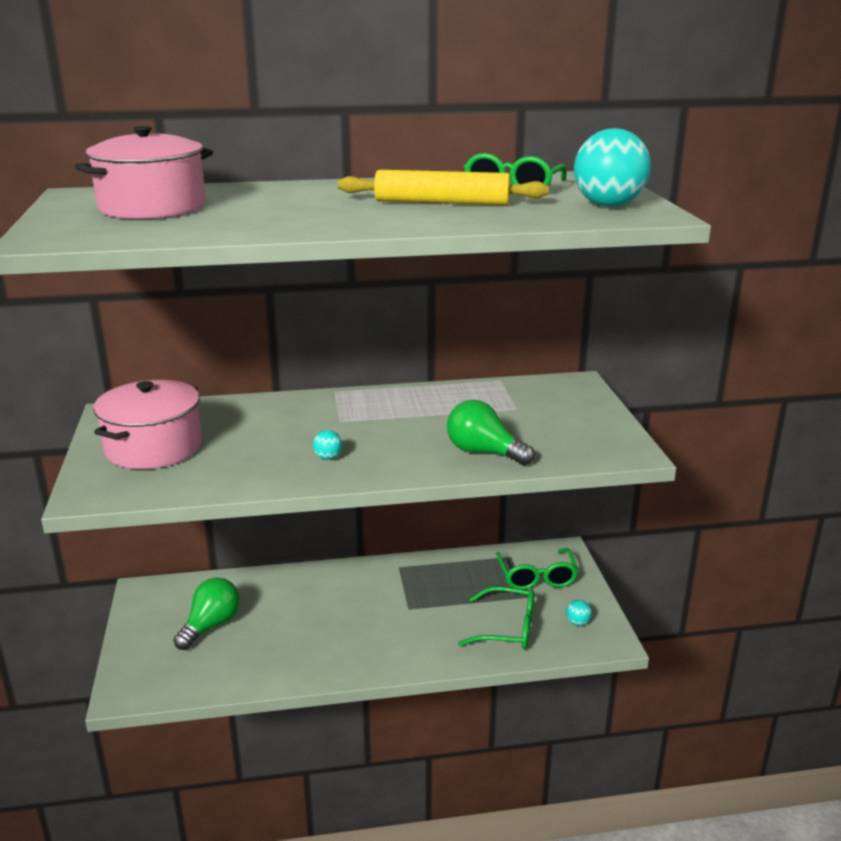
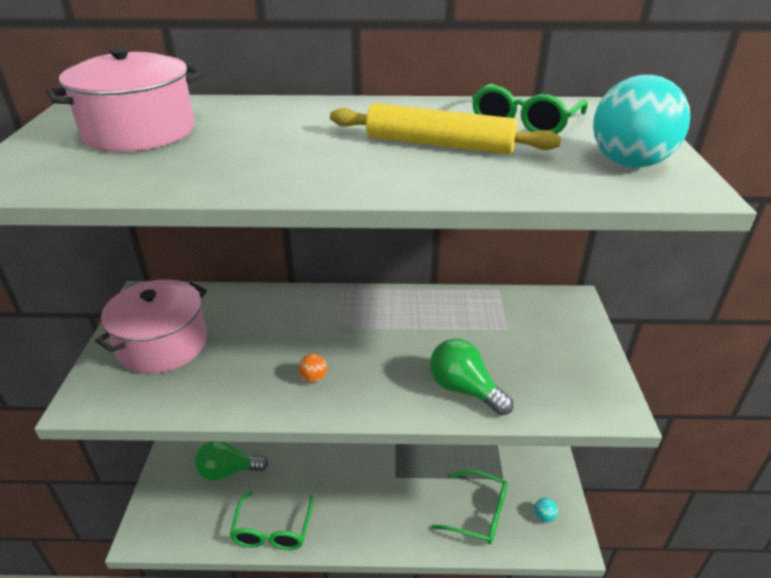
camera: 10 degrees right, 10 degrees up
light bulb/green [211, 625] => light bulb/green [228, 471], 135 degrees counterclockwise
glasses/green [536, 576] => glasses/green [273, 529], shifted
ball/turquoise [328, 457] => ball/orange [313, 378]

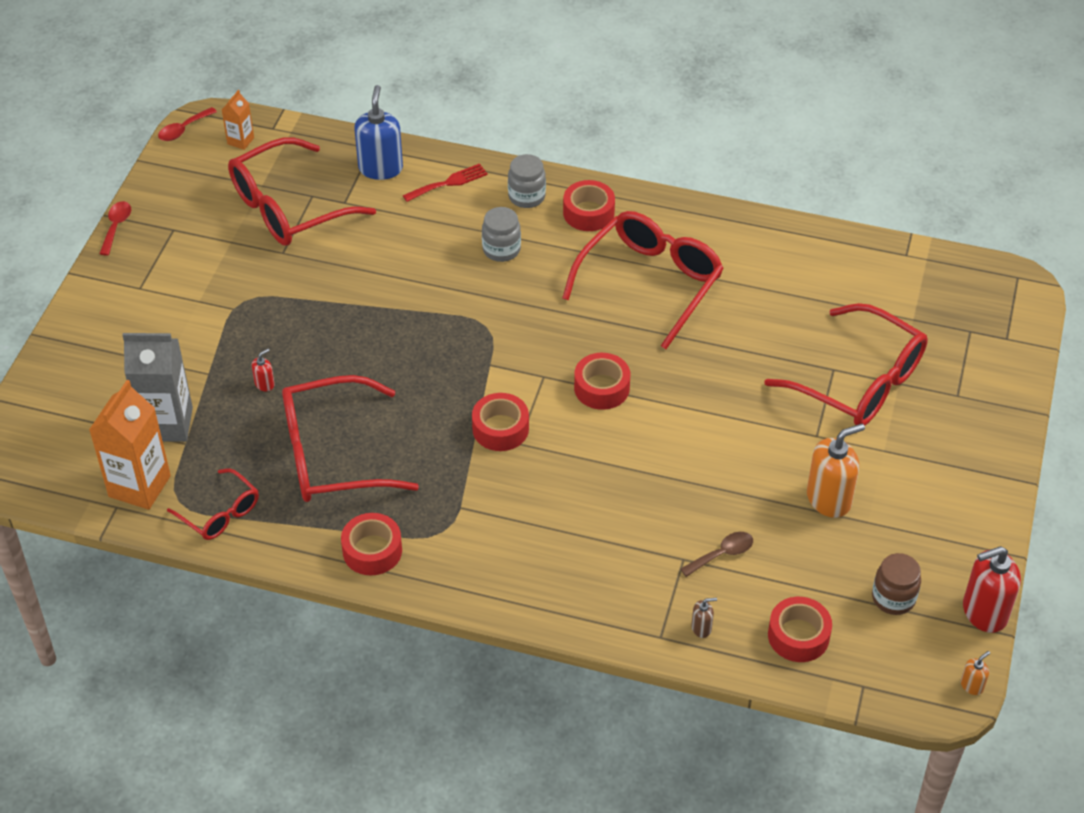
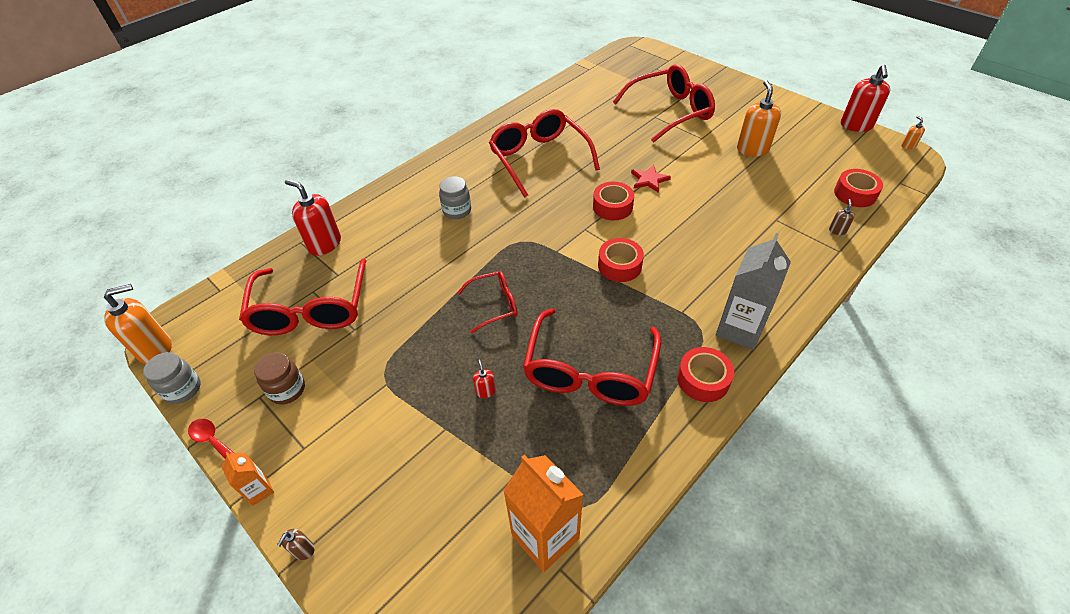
camera: 60 degrees left, 0 degrees up
spoon/red [183, 129] => soap dispenser/orange [155, 349]
jar/grey [526, 197] => jar/grey [182, 389], shifted
carton/orange [240, 141] => carton/orange [259, 490], shifted
jar/brown [893, 598] => jar/brown [287, 390], shifted
nothing => soap dispenser/brown [303, 550]
soap dispenser/blue [380, 168] => soap dispenser/red [324, 244]
glasses/red [220, 513] => glasses/red [495, 304], shifted
nothing => star/red [649, 180]
carton/grey [167, 424] => carton/grey [739, 329], shifted
fork/red [449, 183] => nothing
tape/red [588, 213] => nothing
spoon/brown [722, 554] => nothing

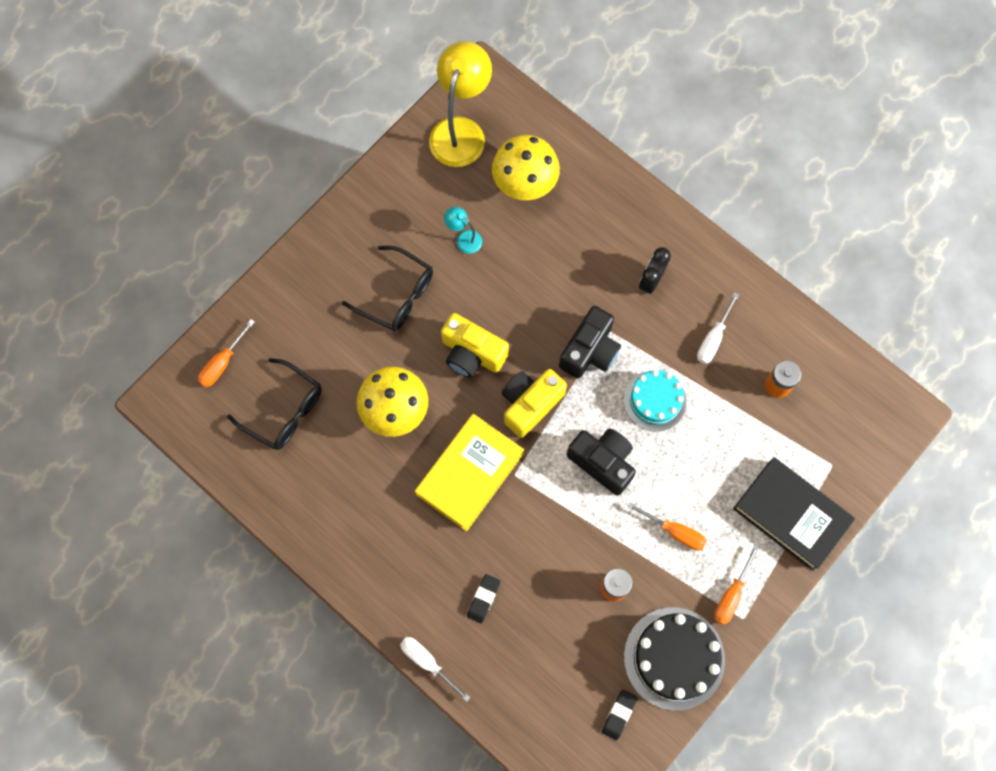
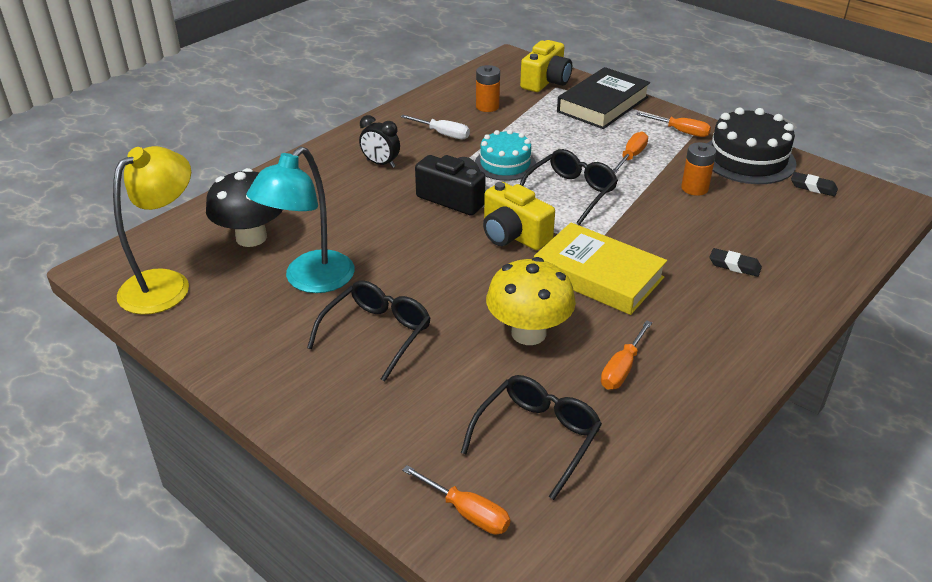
camera: 90 degrees left, 35 degrees down
lamp/yellow [461, 131] => lamp/yellow [166, 284], 105 degrees clockwise
mushroom/yellow [525, 183] => mushroom/black [251, 237]
lamp/turquoise [464, 239] => lamp/turquoise [310, 281], x2.23
camera/yellow [472, 353] => camera/yellow [546, 81], shifted
camera/black [602, 462] => glasses/black [571, 192]
nothing => screwdriver/orange [622, 368]
screwdriver/white [427, 662] => nothing

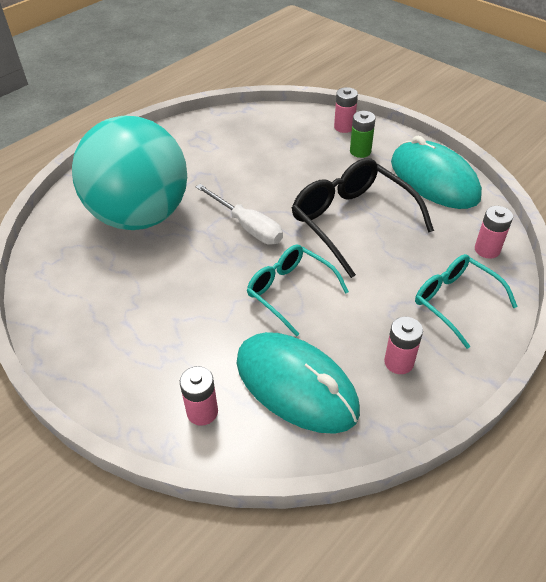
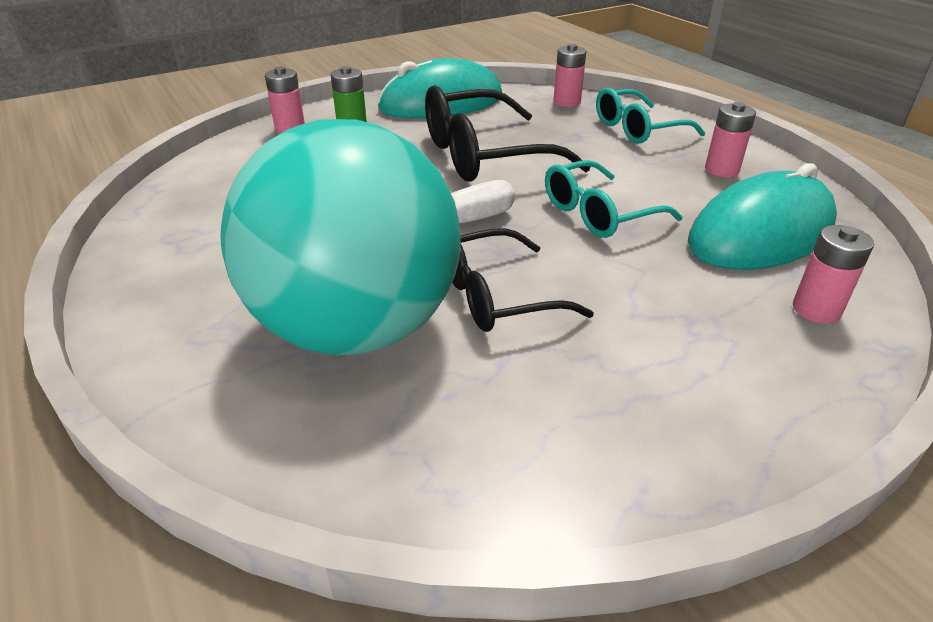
camera: 75 degrees left, 10 degrees down
nothing => glasses/black [498, 296]

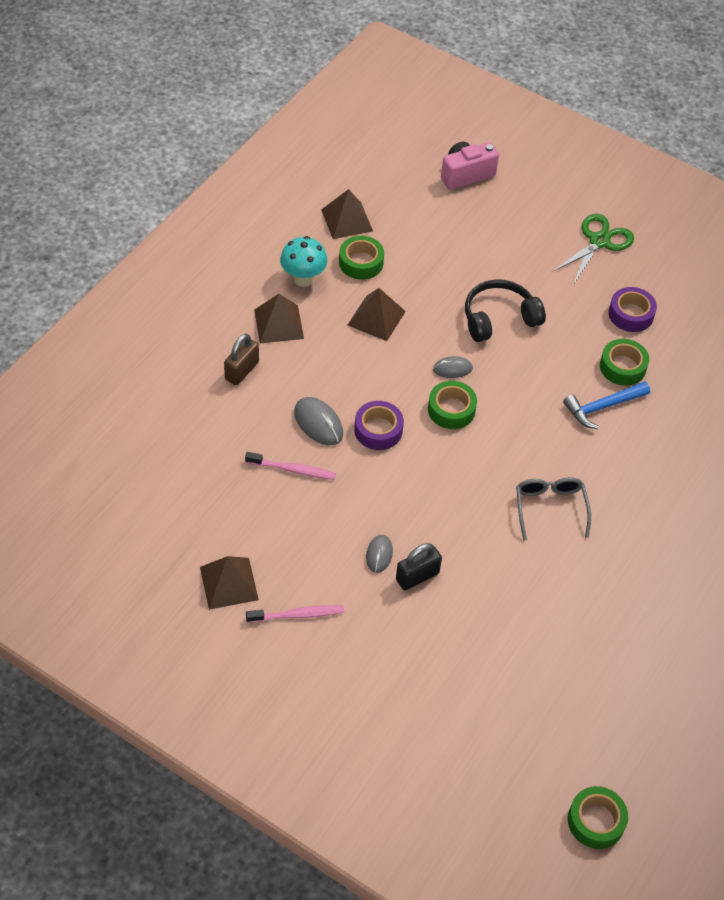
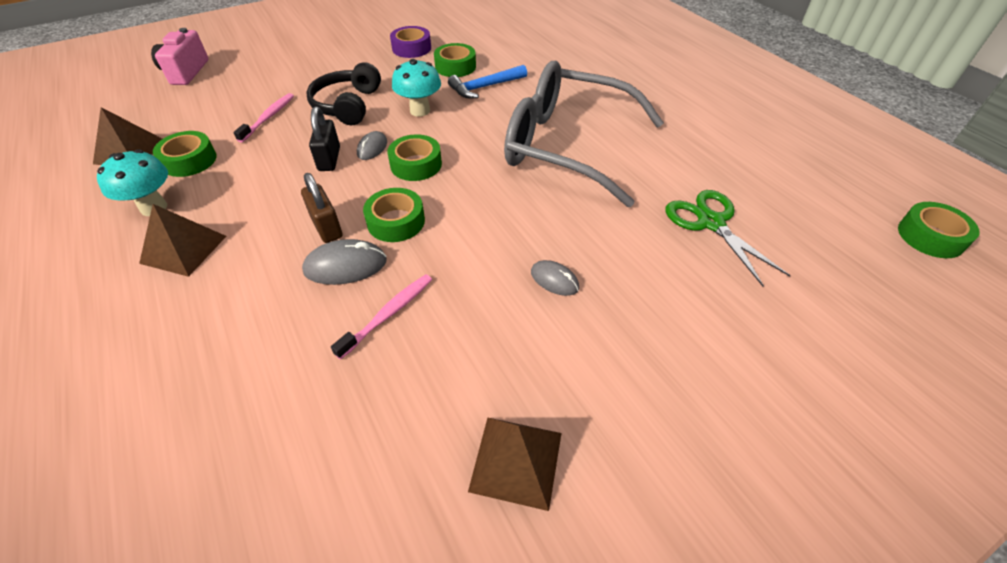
camera: 60 degrees left, 5 degrees down
toothbrush/pink [297, 615] => toothbrush/pink [268, 117], shifted
padlock/brown [242, 371] => padlock/brown [326, 227], shifted
padlock/black [417, 576] => padlock/black [329, 159], shifted
tape/purple [378, 430] => tape/green [396, 221]
nothing => mushroom/turquoise [420, 111]
hammer/blue [602, 407] => hammer/blue [485, 87], 60 degrees clockwise
glasses/grey [550, 508] => glasses/grey [566, 146], x2.19
scissors/green [599, 241] => scissors/green [711, 222], shifted
pyramid/brown [376, 318] => nothing

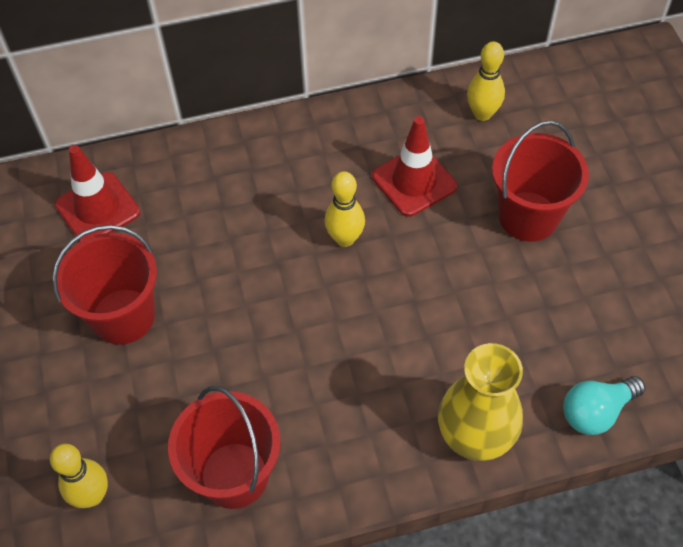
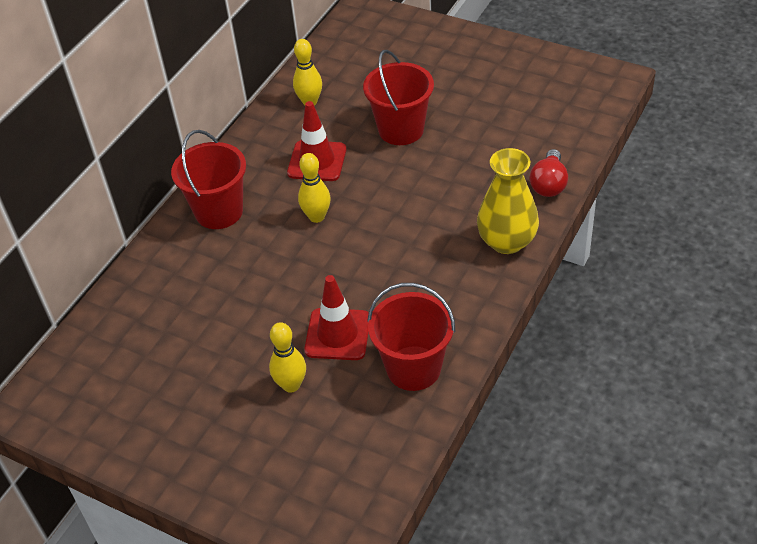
camera: 45 degrees left, 10 degrees down
bucket/red [123, 316] => bucket/red [219, 211], shifted
bowling pin/yellow [92, 495] => bowling pin/yellow [291, 385], shifted
traffic cone/red [98, 208] => traffic cone/red [337, 334], shifted
light bulb/turquoise [596, 412] => light bulb/red [549, 184]

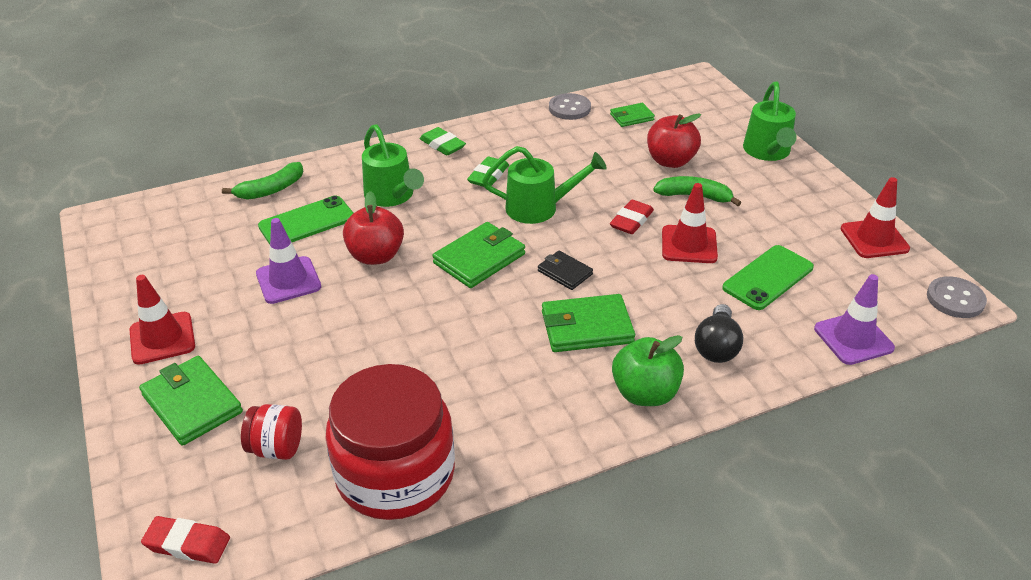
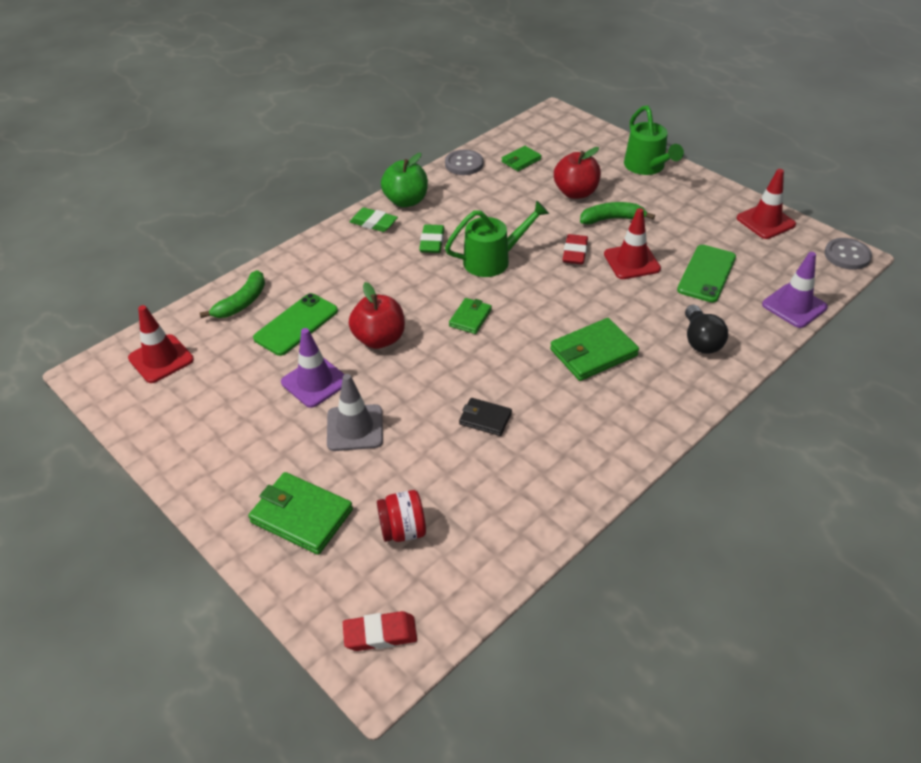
camera: 20 degrees left, 5 degrees up
traffic cone/red [162, 338] => traffic cone/red [161, 359], shifted
nothing => traffic cone/grey [355, 428]
apple/green [645, 393] => apple/green [406, 201], shifted
wallet/green [479, 259] => wallet/green [470, 318], x0.58
wallet/black [565, 272] => wallet/black [485, 419], shifted
jar/red [395, 474] => nothing
watering can/green [392, 196] => nothing

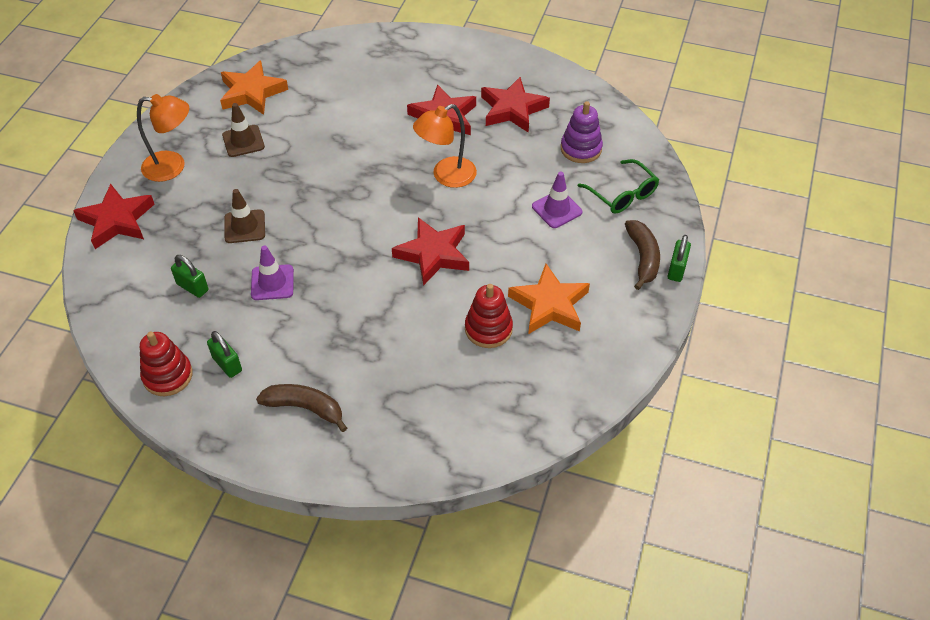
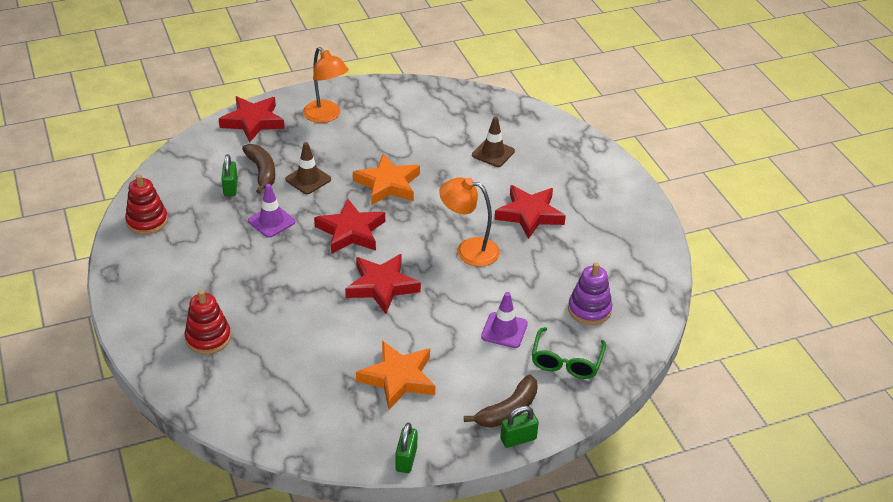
camera: 50 degrees right, 10 degrees down
stacking toy/red [488, 329] => stacking toy/red [208, 338], shifted
banana/brown [305, 408] => banana/brown [262, 172], shifted
star/red [512, 109] => star/red [351, 231], shifted
star/orange [252, 92] => star/orange [388, 184], shifted
padlock/green [227, 364] => padlock/green [406, 459], shifted
traffic cone/brown [243, 141] => traffic cone/brown [493, 153], shifted

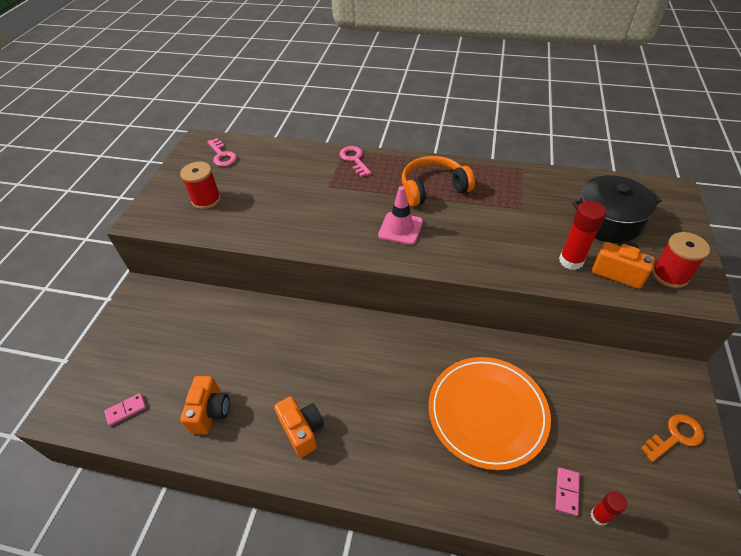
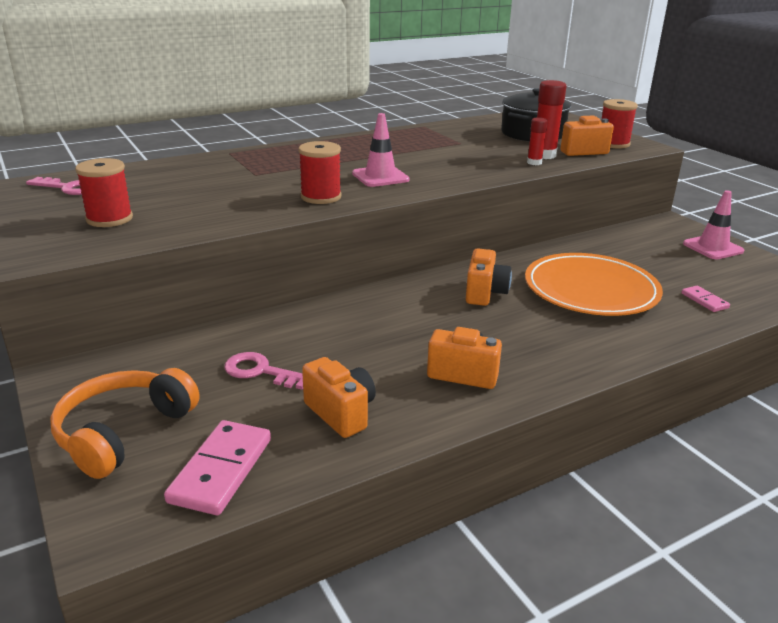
camera: 45 degrees left, 20 degrees down
headphones/orange [433, 188] => headphones/orange [123, 432], shifted
domino/pink [126, 410] => domino/pink [221, 470], x1.84
key/pink [354, 160] => key/pink [261, 371], shifted
nothing => spool/red [321, 197]
nothing => camera/orange [485, 293]
glue stick/red [599, 516] => glue stick/red [534, 163], shifted
key/orange [675, 436] => traffic cone/pink [713, 247]

